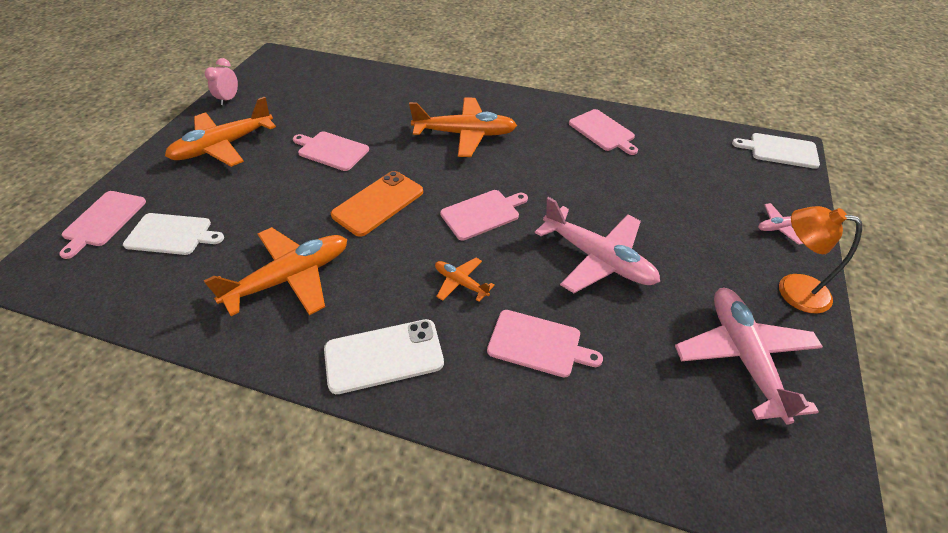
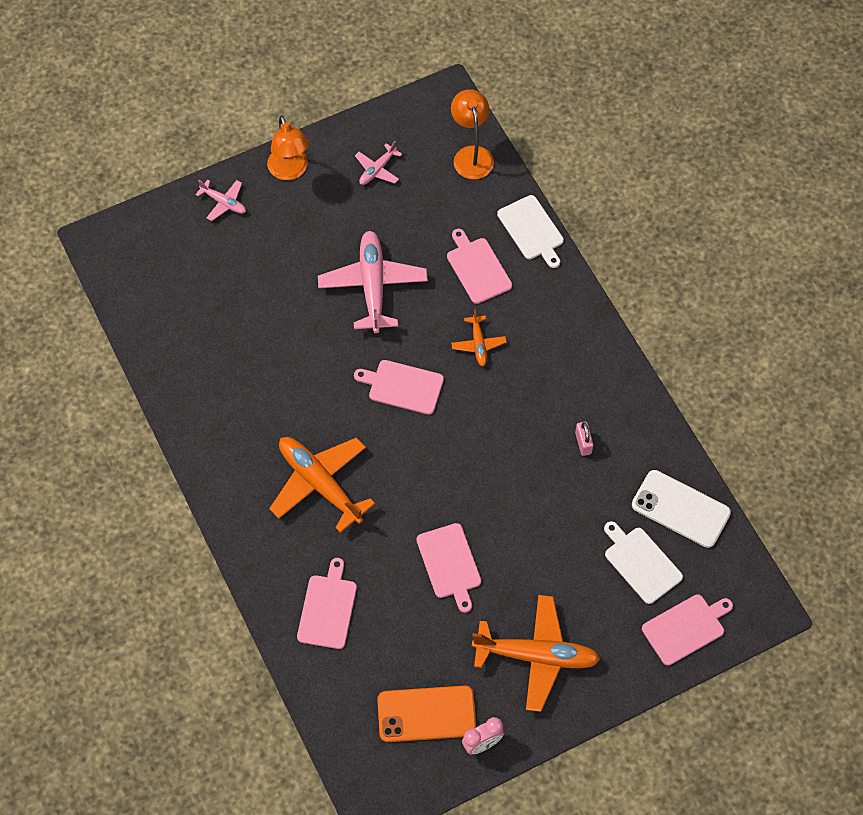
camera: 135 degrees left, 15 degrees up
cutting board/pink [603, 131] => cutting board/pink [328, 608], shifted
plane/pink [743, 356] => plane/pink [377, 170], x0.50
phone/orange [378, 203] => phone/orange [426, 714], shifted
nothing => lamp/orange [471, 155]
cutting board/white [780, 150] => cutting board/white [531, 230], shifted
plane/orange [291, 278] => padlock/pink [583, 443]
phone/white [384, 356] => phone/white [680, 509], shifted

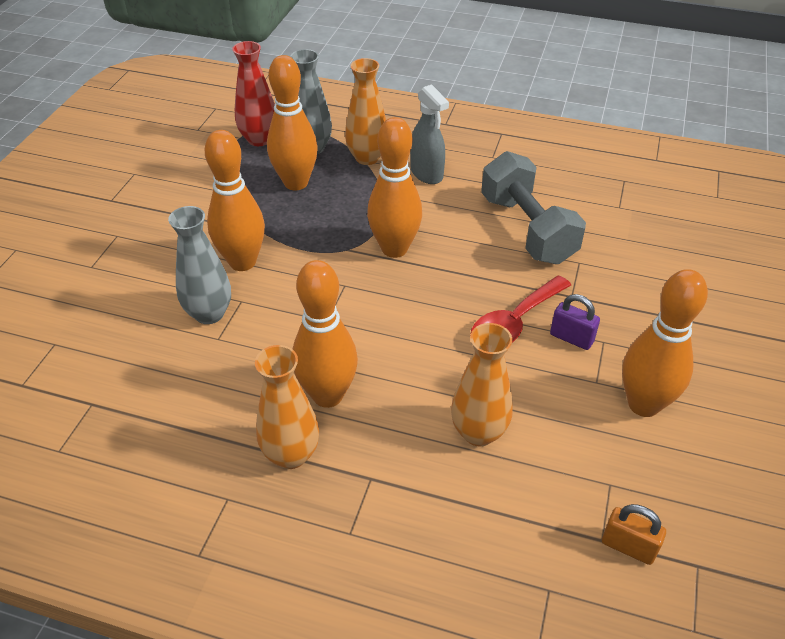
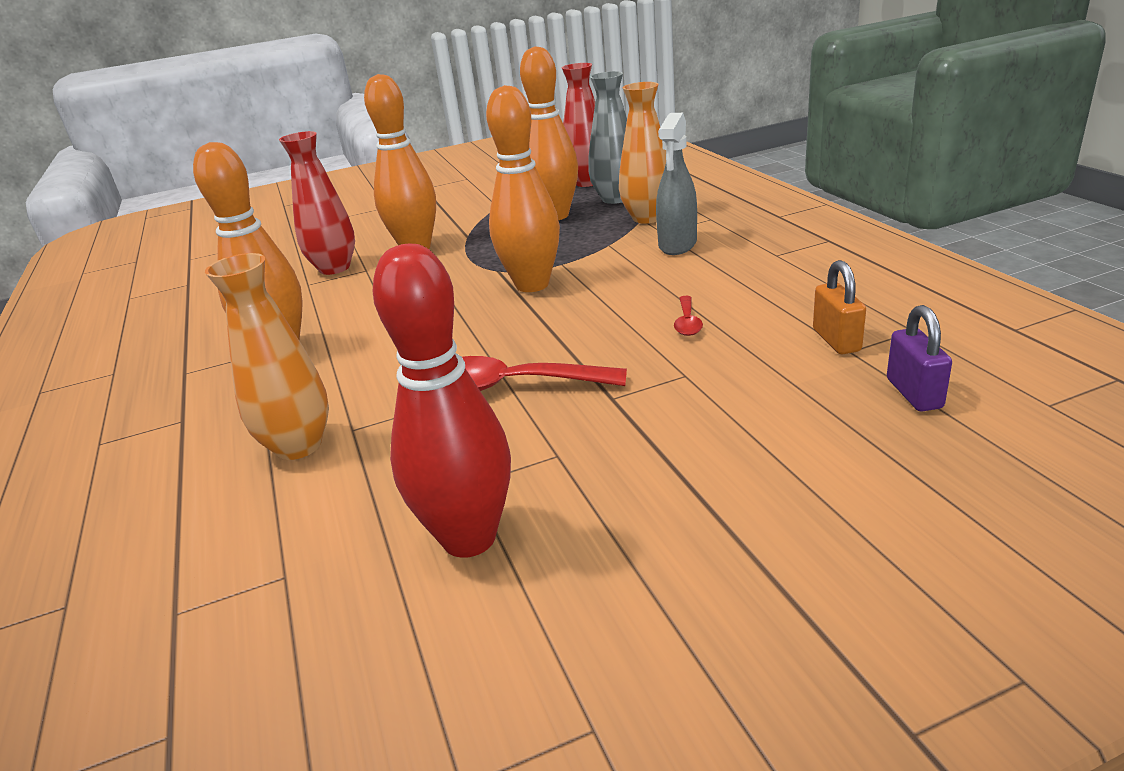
camera: 55 degrees right, 15 degrees down
vase/grey [209, 313] => vase/red [334, 268]
bowling pin/orange [643, 404] => bowling pin/red [469, 538]
dumbbell/grey [527, 229] => spoon/red [687, 323]
padlock/orange [628, 547] => padlock/orange [836, 340], shifted
padlock/purple [571, 338] => padlock/purple [914, 393], shifted
vase/orange [291, 454] => nothing

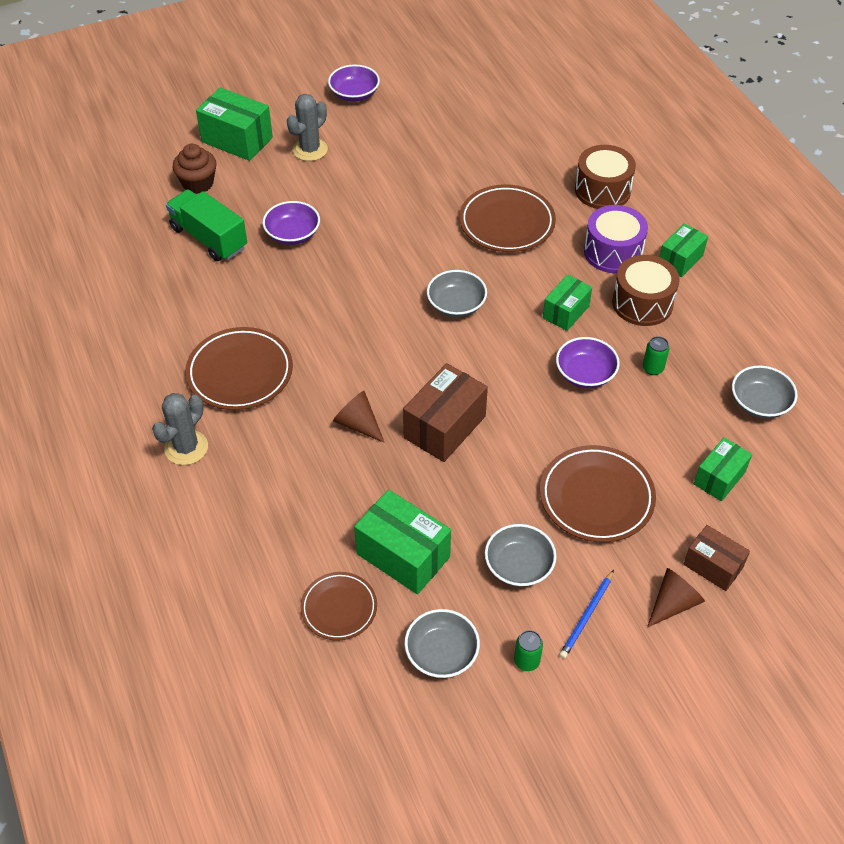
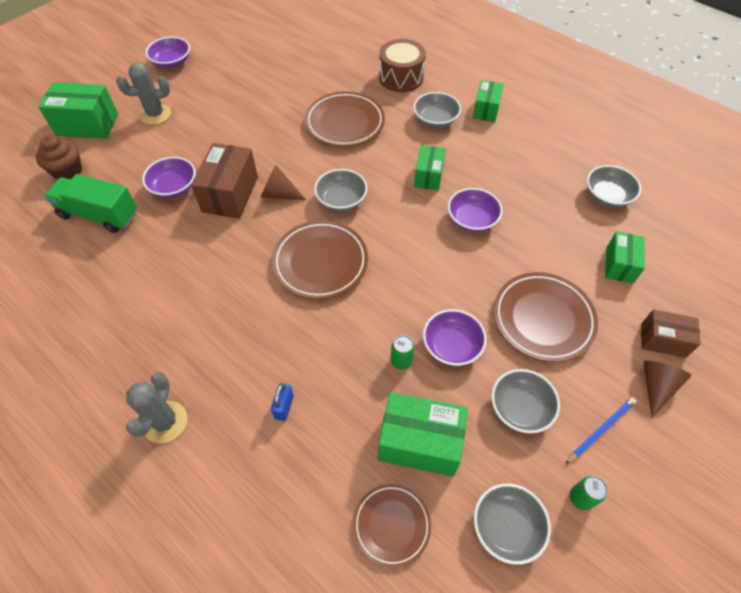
camera: 25 degrees left, 5 degrees up
cactus/grey [310, 150] => cactus/grey [155, 114], 60 degrees clockwise
box/brown [445, 427] => box/brown [230, 194], shifted
cone/brown [358, 424] => cone/brown [279, 194], shifted
nothing => padlock/blue [284, 407]
plate/brown [240, 373] => plate/brown [320, 262], shifted
can/green [653, 368] => can/green [401, 361], shifted
drum/purple [613, 252] => bowl/grey [435, 119]
nothing => bowl/purple [452, 345]
pencil/blue [587, 616] => pencil/blue [601, 430], 135 degrees counterclockwise
drum/brown [642, 303] => nothing

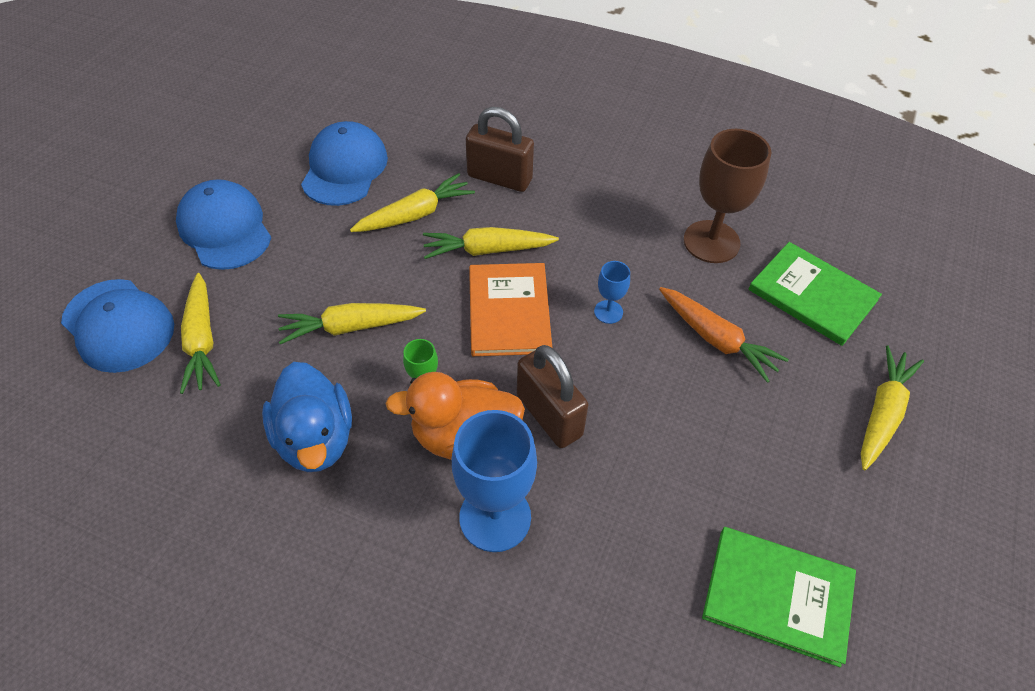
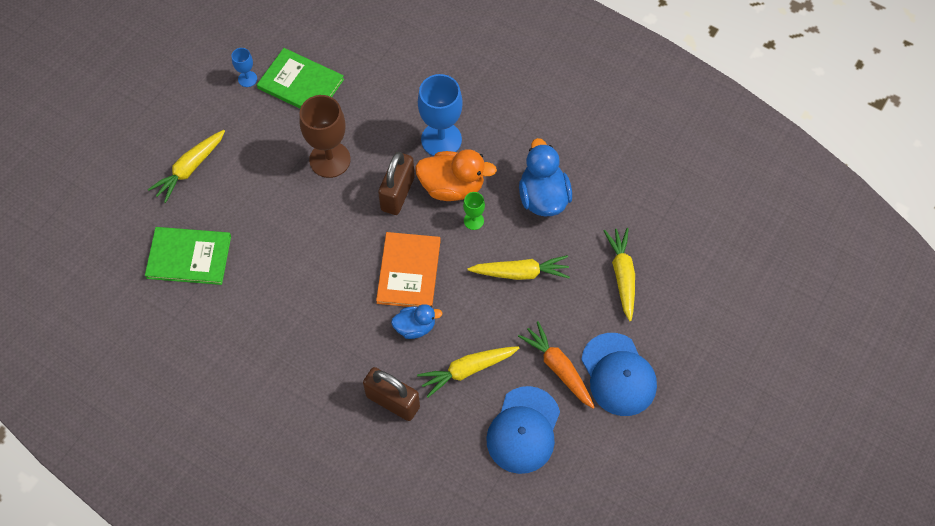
camera: 170 degrees left, 10 degrees up
book/green [812, 295] => book/green [189, 257], 45 degrees counterclockwise
goblet/blue [608, 312] => goblet/blue [247, 79], shifted
goblet/brown [711, 242] => goblet/brown [330, 159], shifted
padlock/brown [549, 415] => padlock/brown [397, 193], 45 degrees clockwise
carrot/yellow [487, 250] => duck/blue [415, 327]
carrot/orange [716, 339] => carrot/orange [558, 368], shifted
cap/blue [118, 325] => nothing

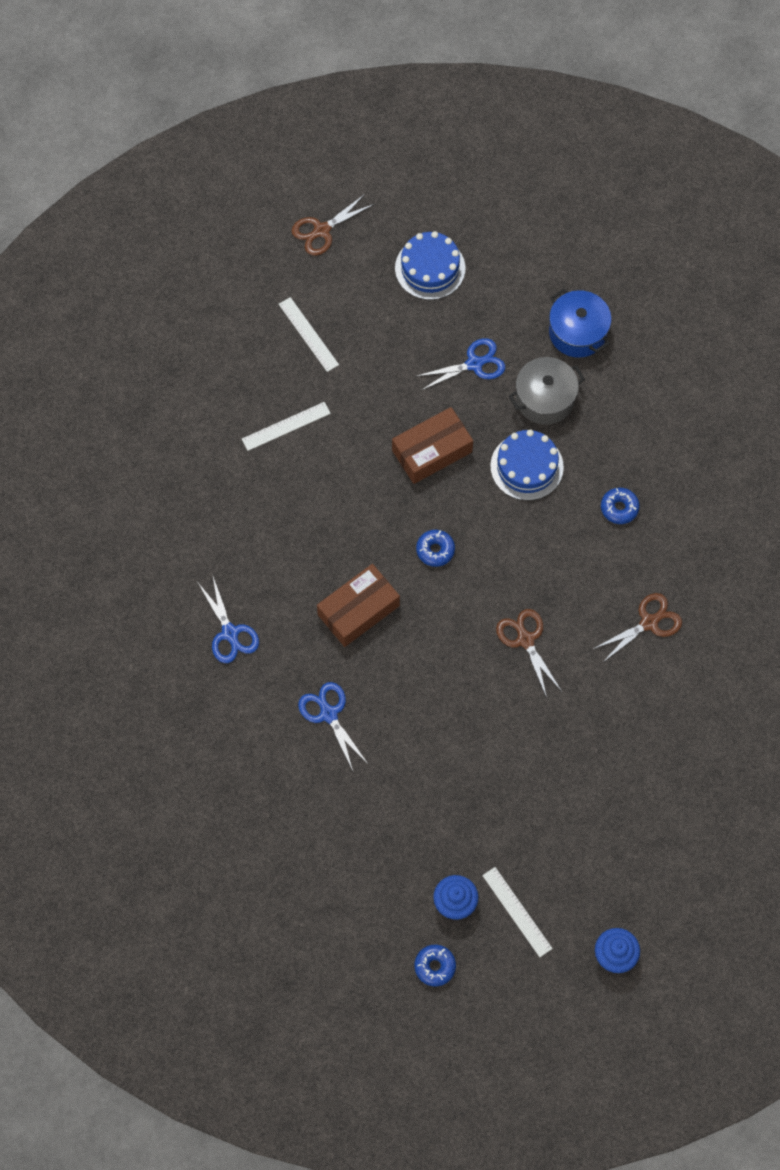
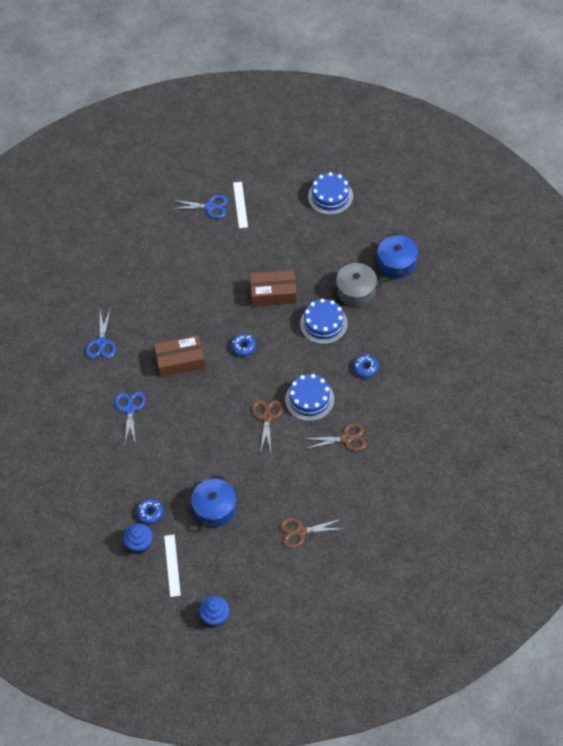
camera: 30 degrees right, 10 degrees down
donut/blue [435, 966] => donut/blue [150, 513], shifted
scissors/blue [474, 364] => scissors/blue [209, 207], shifted
nothing => pot/blue [215, 508]
scissors/brown [322, 230] => scissors/brown [301, 532], shifted
nothing => cake/blue [309, 399]
ruler/white [286, 426] => nothing

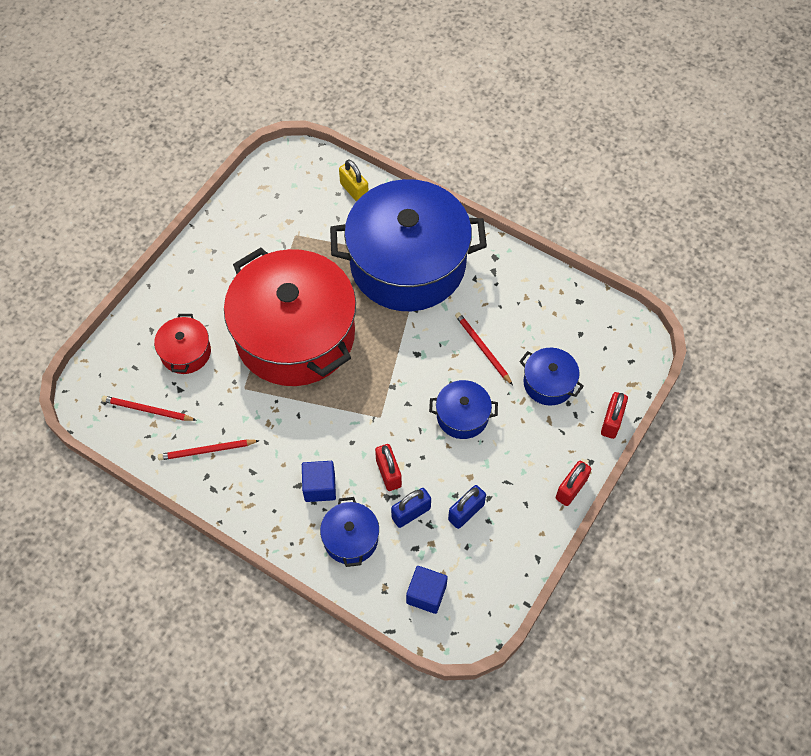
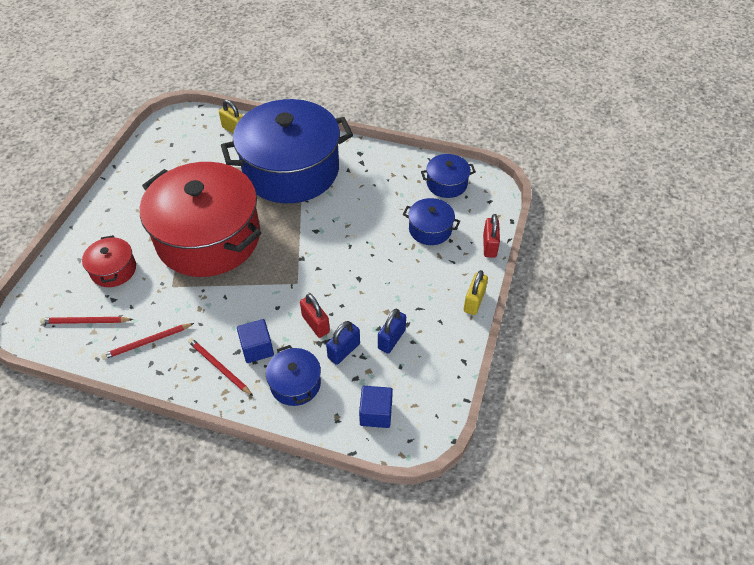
camera: 15 degrees left, 10 degrees down
pencil/red [482, 348] => pencil/red [219, 367], shifted
pot/blue [462, 416] => pot/blue [446, 184], shifted
padlock/red [571, 489] => padlock/yellow [474, 301]

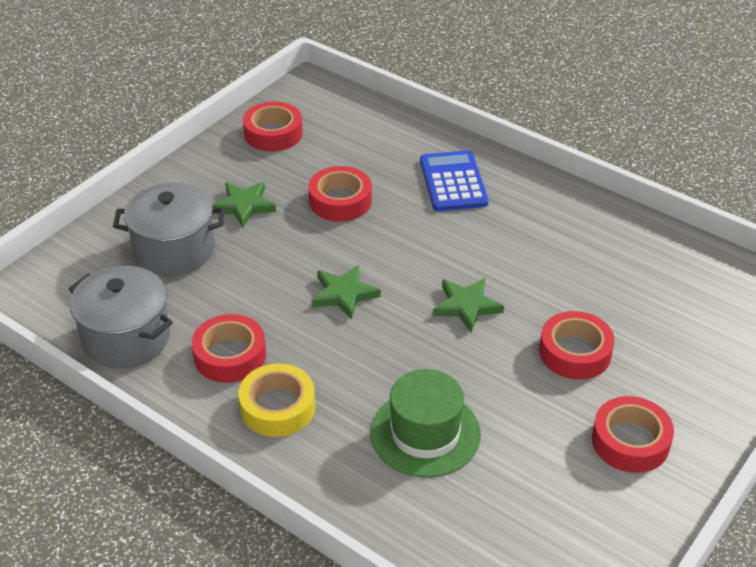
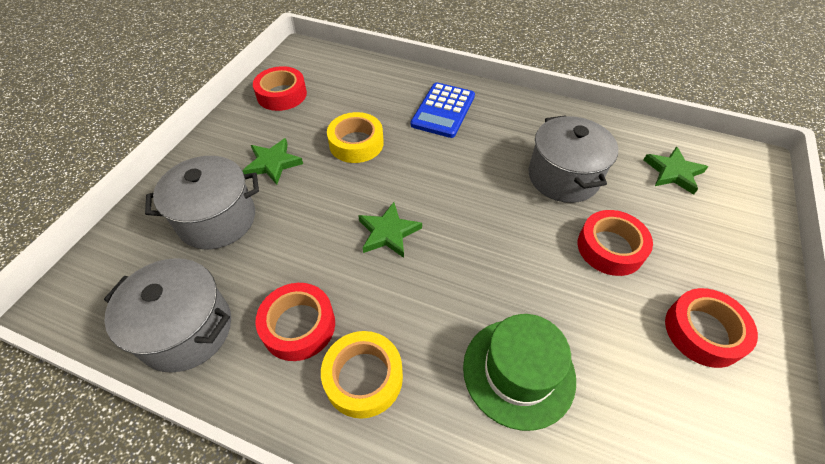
camera: 15 degrees left, 10 degrees up
tape/red [340, 201] => tape/yellow [356, 143]
calculator/blue [453, 182] => calculator/blue [443, 110], 135 degrees counterclockwise
nothing => pot/grey [563, 177]
star/green [466, 306] => star/green [673, 172], shifted

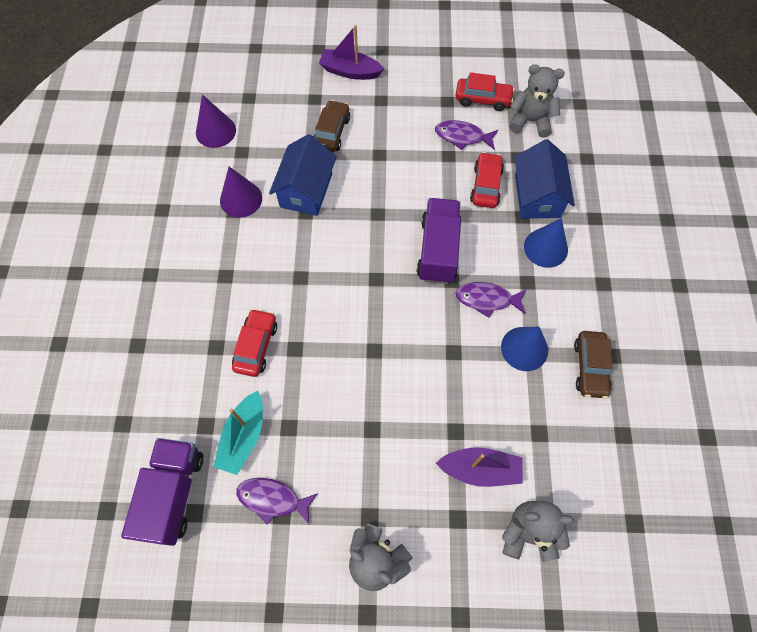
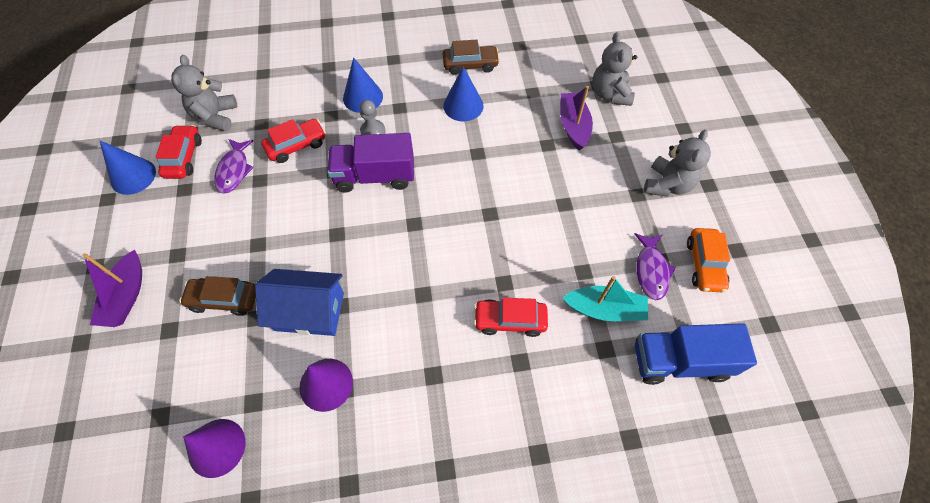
camera: 100 degrees left, 5 degrees down
nothing => cone/blue [133, 176]
car/red [486, 185] => car/red [296, 145], 150 degrees clockwise
nothing => pawn/grey [373, 131]
truck/purple [173, 494] => truck/blue [679, 361]
nothing => car/orange [704, 264]
fish/purple [487, 299] => nothing
house/blue [537, 196] => nothing

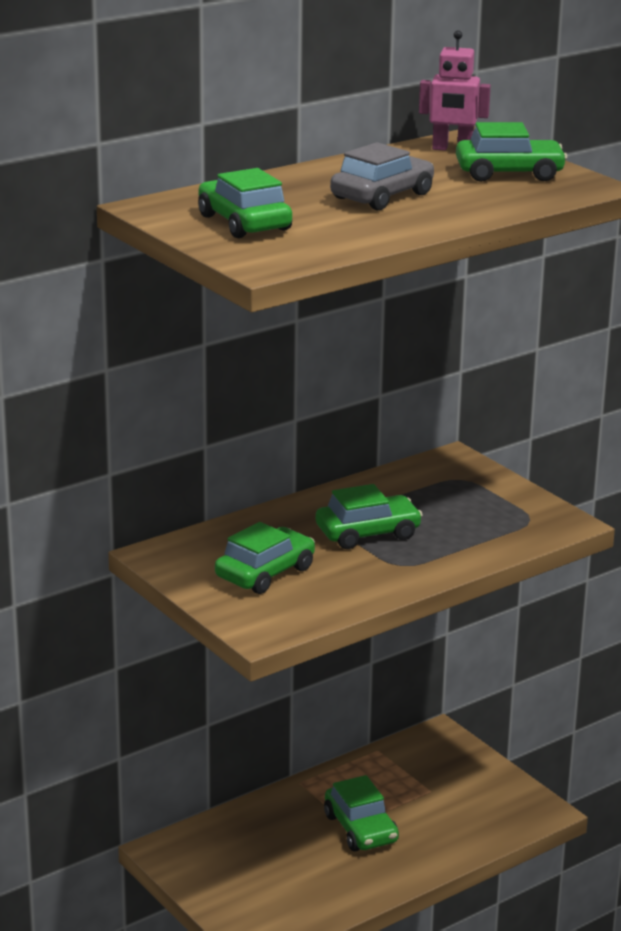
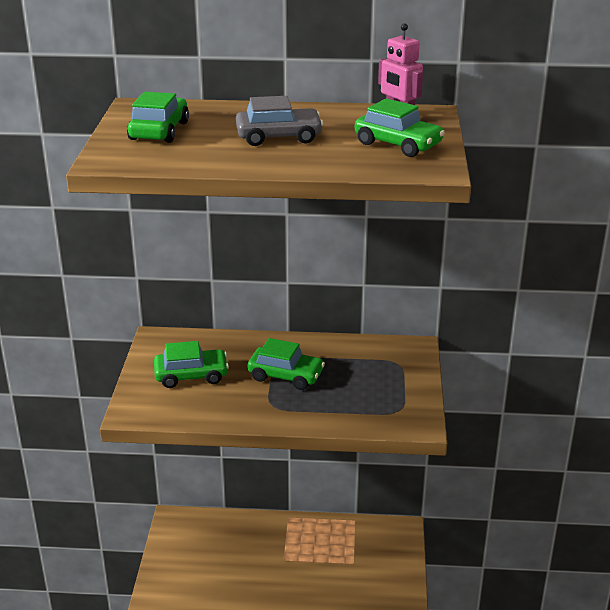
camera: 40 degrees right, 5 degrees up
car/green [360, 828] => nothing

